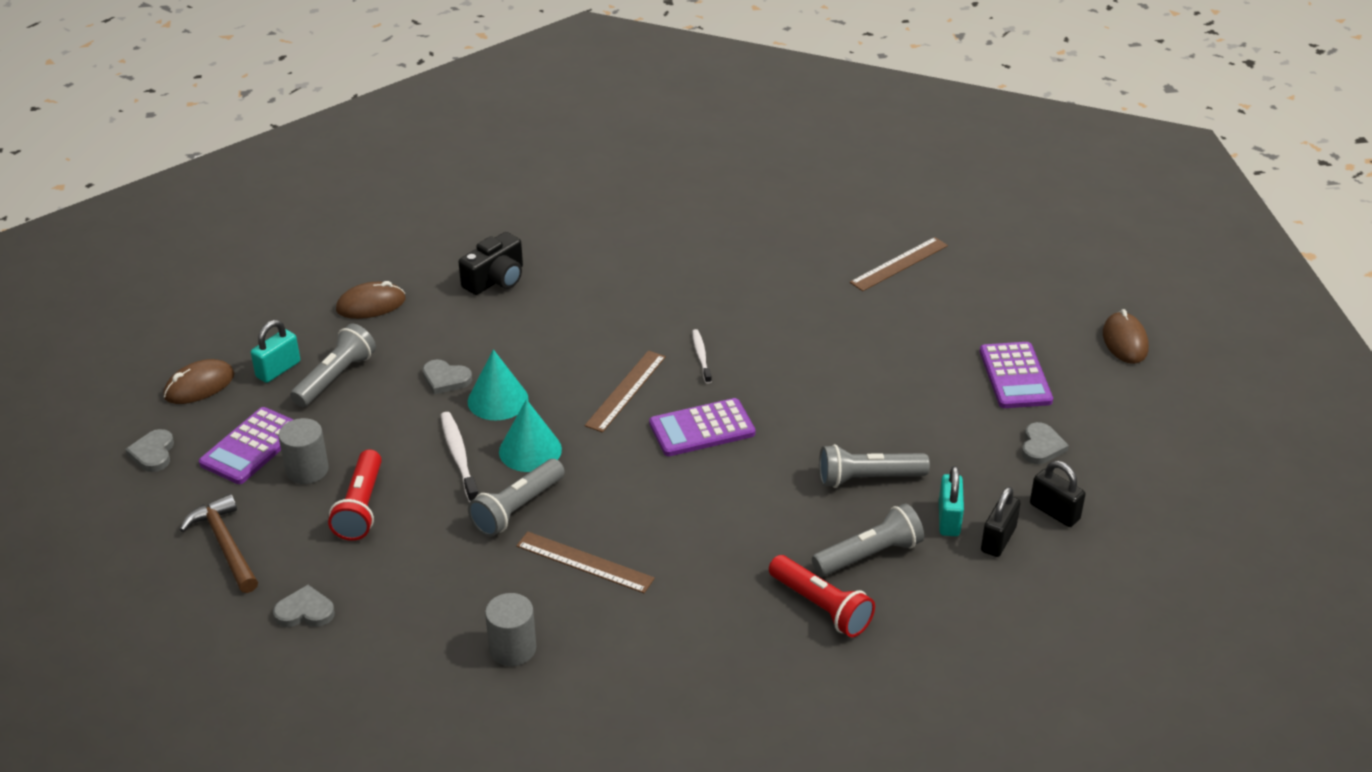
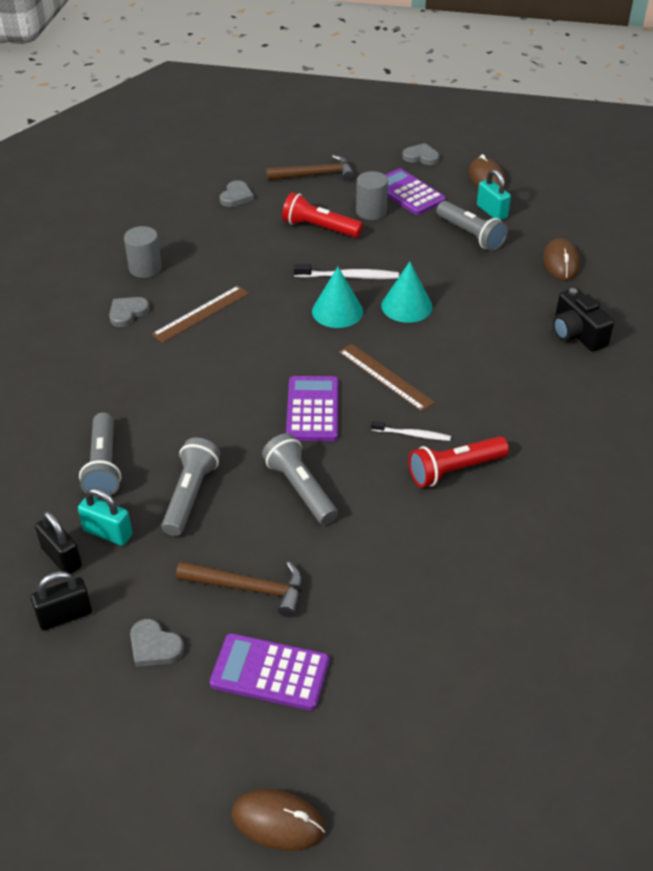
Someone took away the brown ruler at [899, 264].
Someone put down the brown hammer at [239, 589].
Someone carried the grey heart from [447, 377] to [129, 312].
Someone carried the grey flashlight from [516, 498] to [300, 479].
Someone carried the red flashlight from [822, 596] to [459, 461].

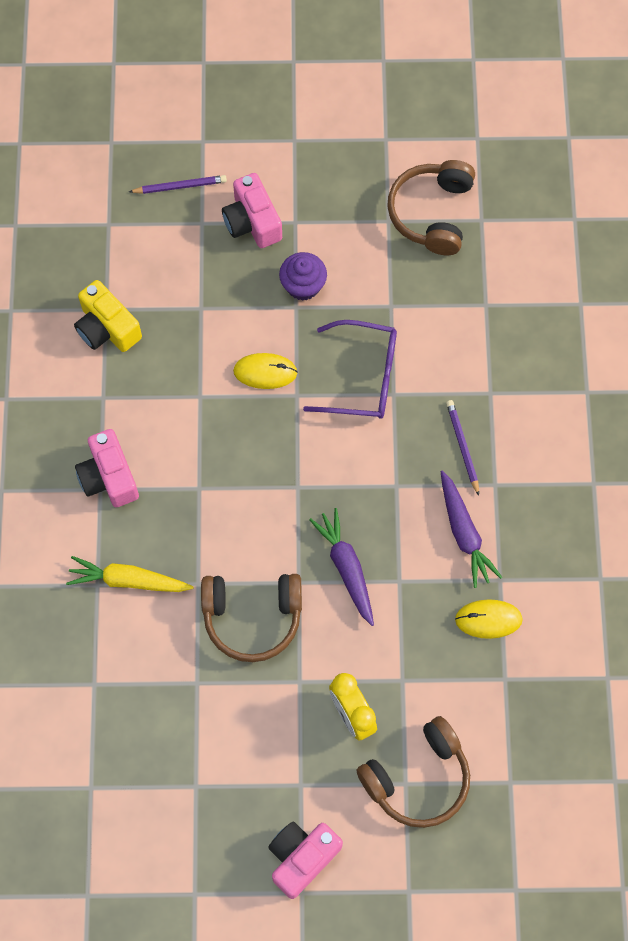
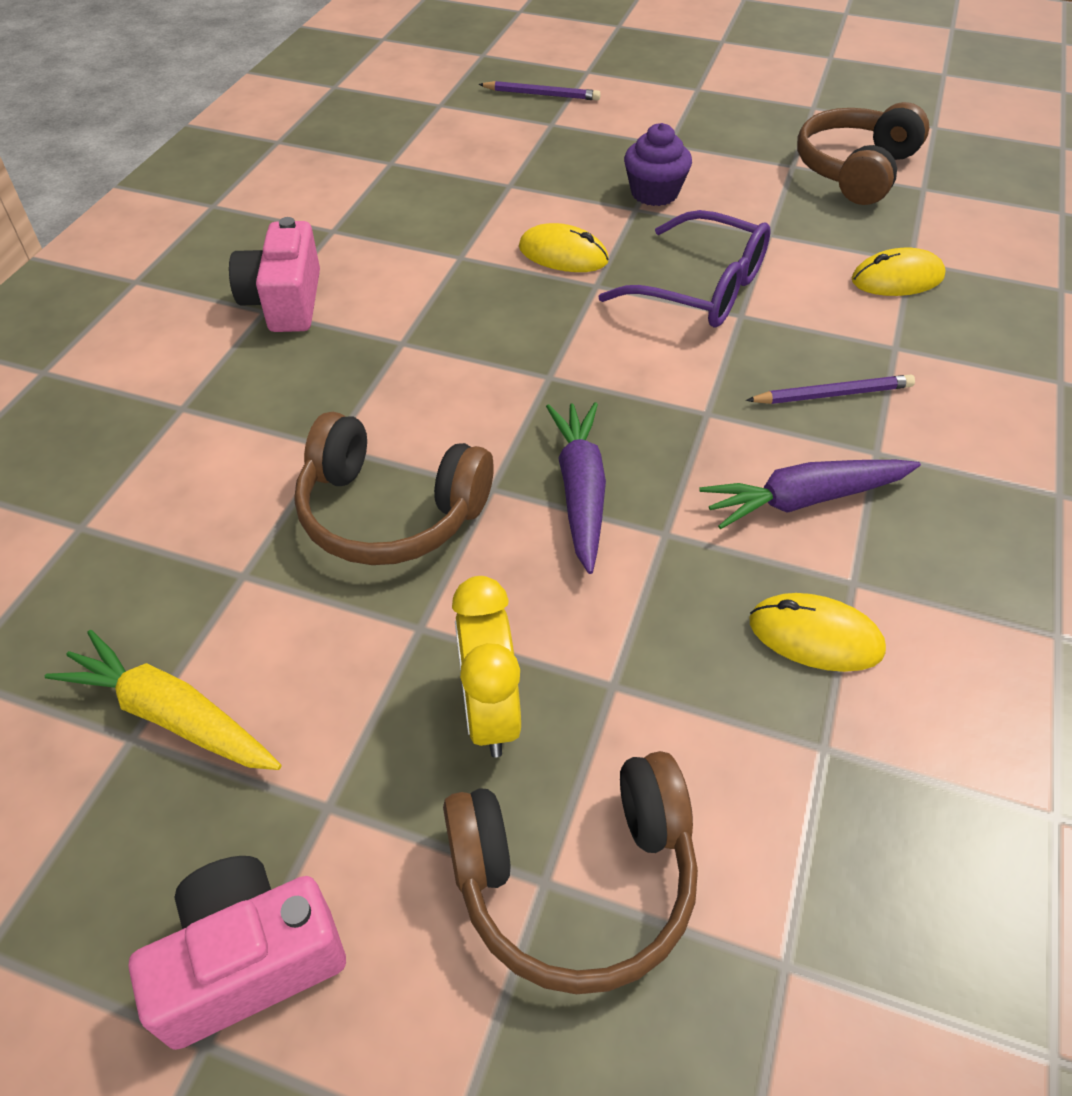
Someone took away the yellow camera at [108, 316].
Someone took away the pink camera at [252, 210].
Someone put down the yellow mouse at [899, 272].
Someone carried the yellow carrot from [130, 574] to [163, 700].
Someone rotated the purple carrot at [471, 529] by 75 degrees clockwise.
Someone rotated the purple pencil at [462, 448] by 75 degrees clockwise.

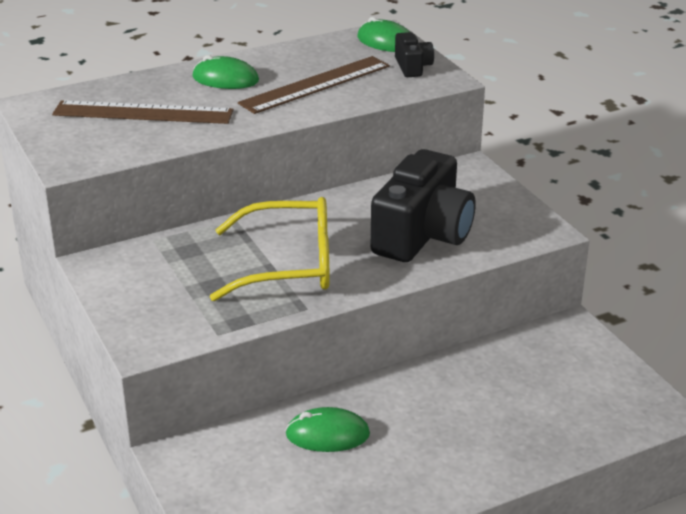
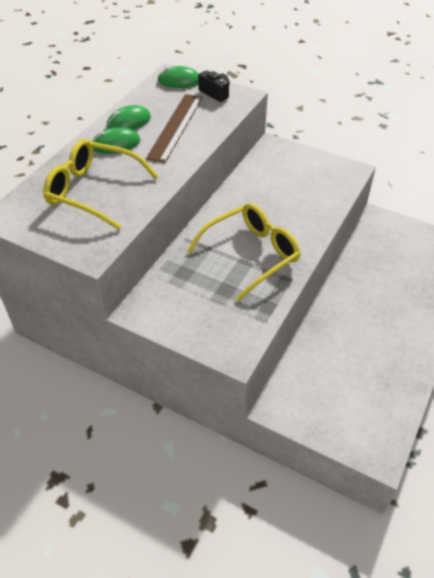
Someone took away the black camera at [423, 205].
Someone carried the green mouse from [327, 429] to [129, 117].
Someone swapped the brown ruler at [143, 112] for the yellow glasses at [100, 184].

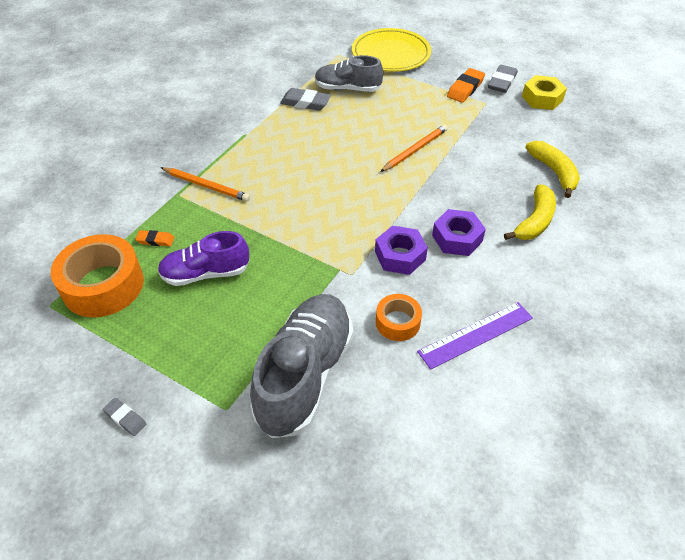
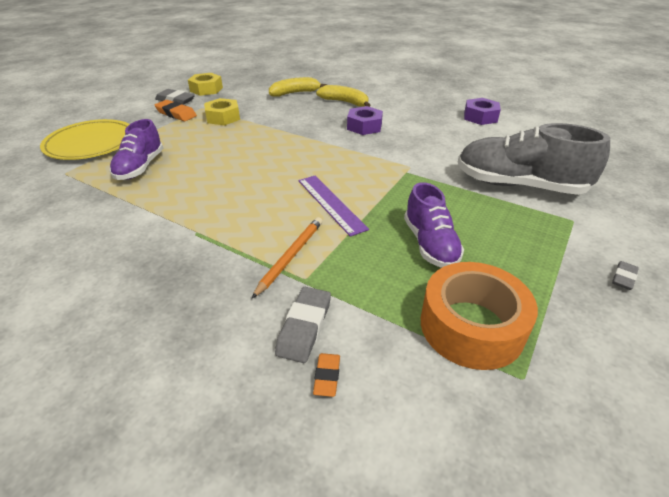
Someone took away the orange tape at [399, 317].
Someone took away the orange pencil at [414, 148].
Someone put down the yellow nut at [222, 111].
Someone carried the orange eraser from [154, 238] to [326, 375].
Someone carried the grey eraser from [305, 99] to [303, 325].
Someone carried the purple nut from [401, 250] to [482, 111].
Someone carried the purple ruler from [475, 336] to [333, 206].
Someone repainted the grey shoe at [349, 73], which became the purple shoe at [136, 149].

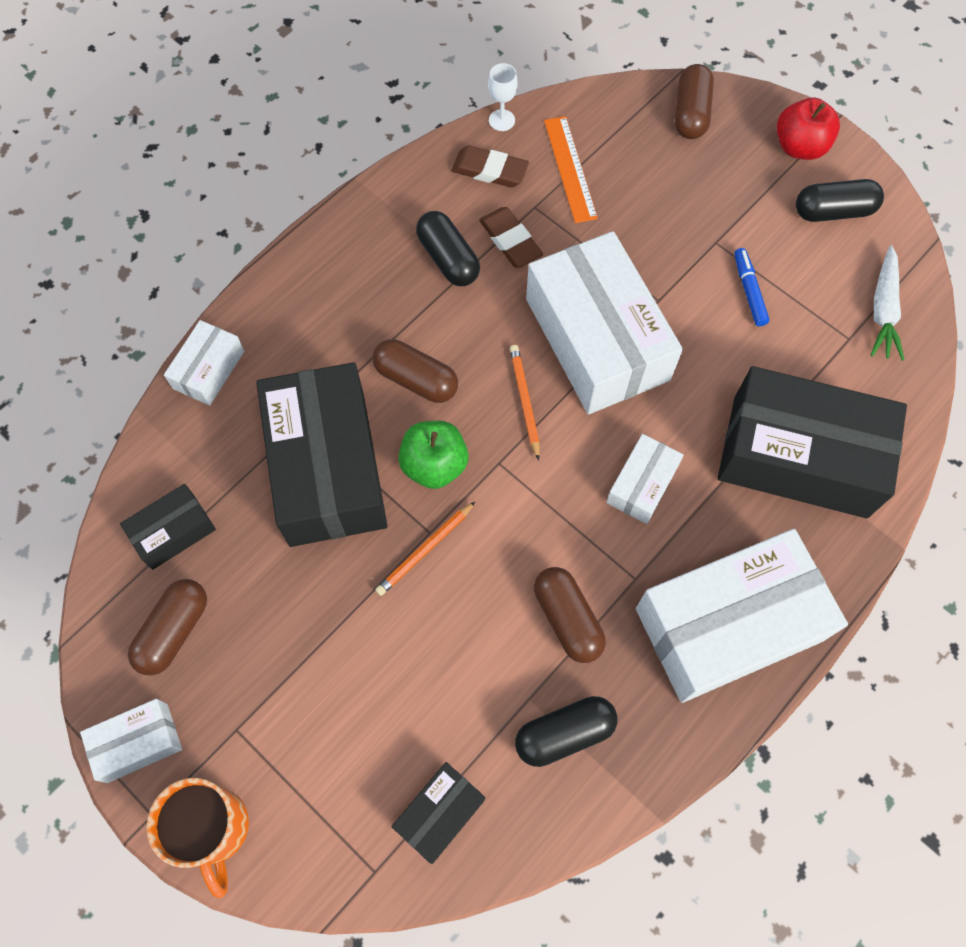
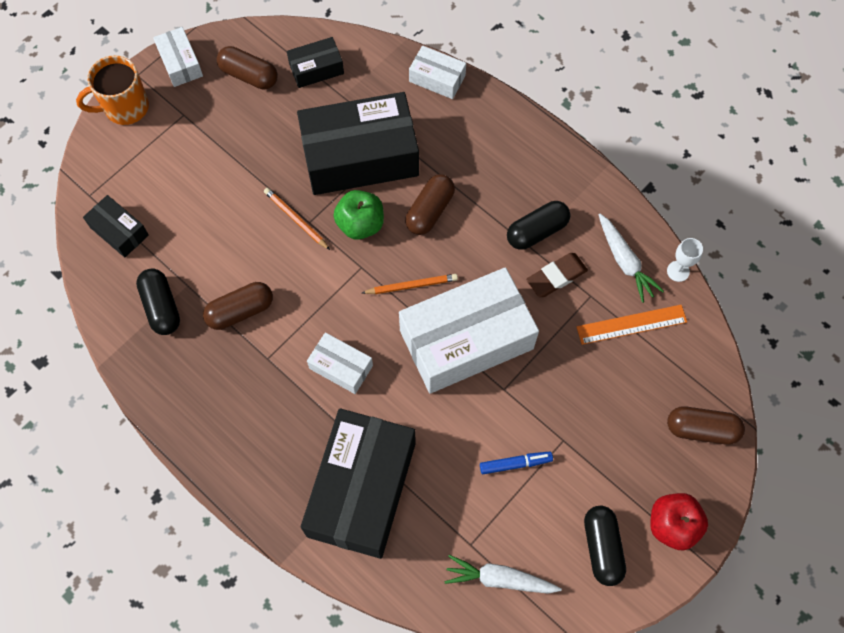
Someone took away the white box at [742, 616].
Someone swapped the brown eraser at [490, 166] for the white carrot at [631, 258].
Someone rotated the black box at [168, 527] by 75 degrees counterclockwise.

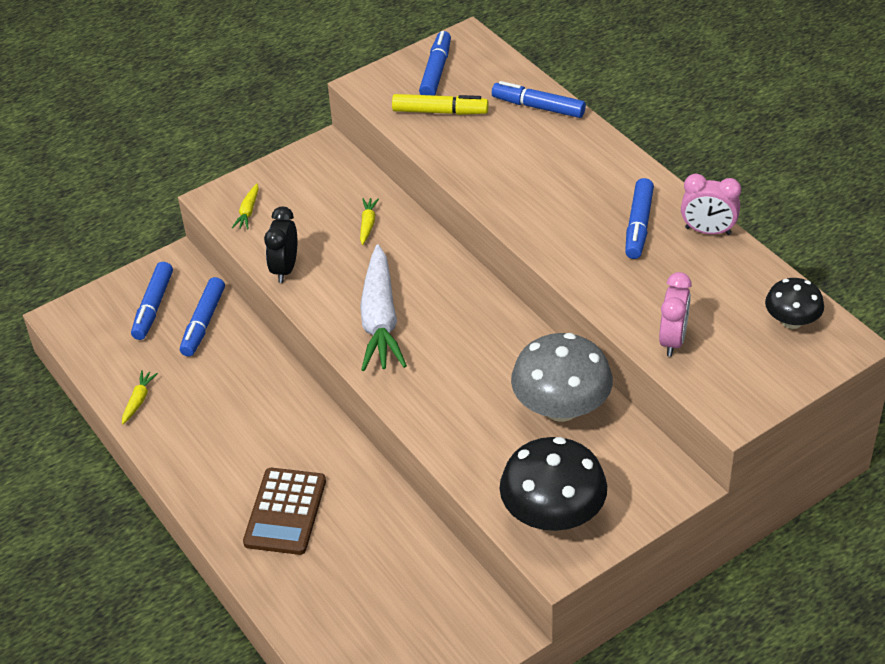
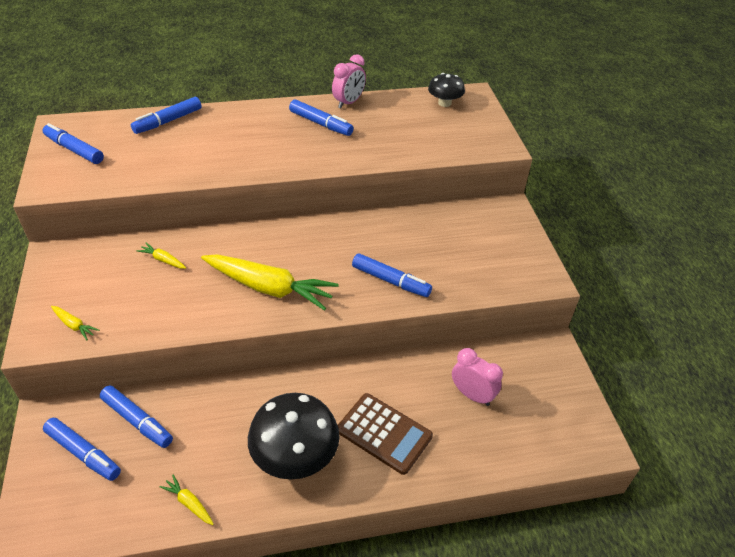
Someone took away the black clock at [280, 245].
Someone took away the yellow marker at [440, 104].
Someone took away the grey mushroom at [562, 377].
Someone put down the blue marker at [392, 275].
Someone carried the black mushroom from [553, 484] to [294, 436].
Someone carried the pink clock from [675, 314] to [477, 377].
Someone repainted the white carrot at [383, 308], which became the yellow carrot at [270, 282].

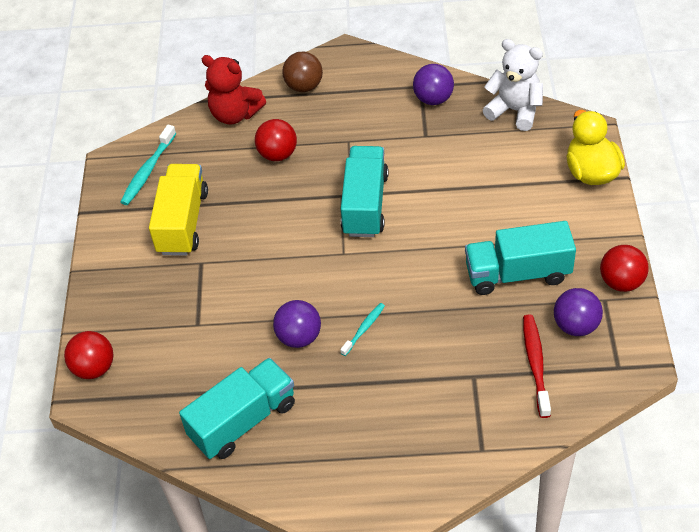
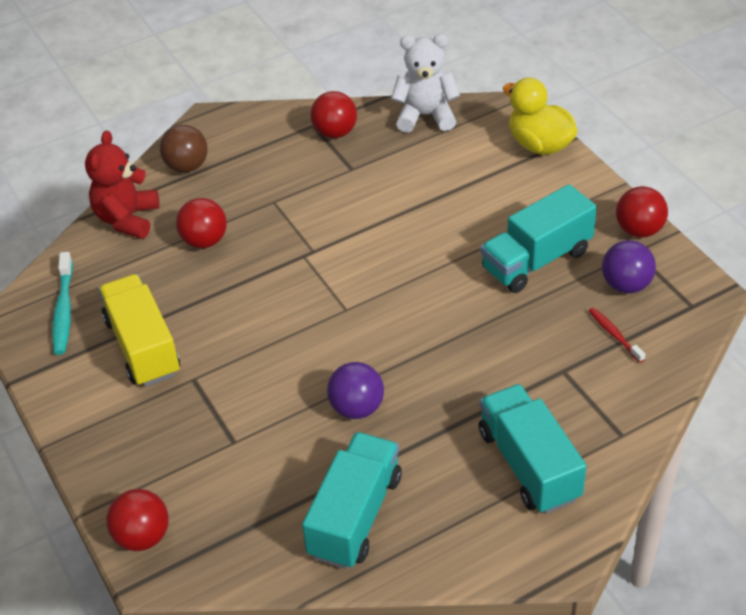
Someone took away the turquoise toothbrush at [362, 329].
Someone carried the turquoise truck from [365, 191] to [533, 449].
Someone repainted the purple ball at [433, 84], which became the red ball at [334, 114].
Someone rotated the red teddy bear at [234, 90] by 105 degrees clockwise.
Someone scaled the red toothbrush at [537, 366] by 0.62.

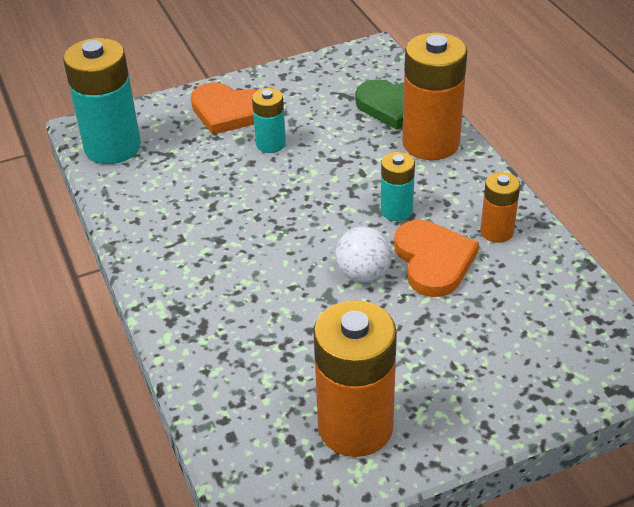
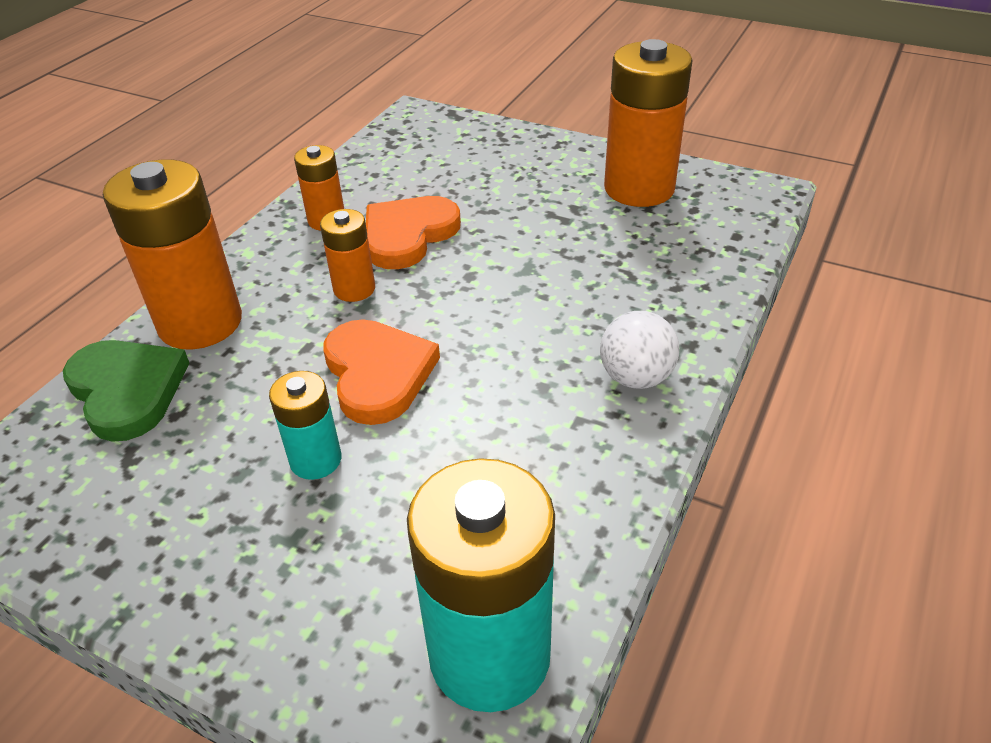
Someone carried the orange heart from [224, 108] to [381, 372].
Someone carried the white ball from [363, 254] to [639, 350].
Someone repainted the turquoise battery at [398, 186], which became the orange battery at [347, 255].

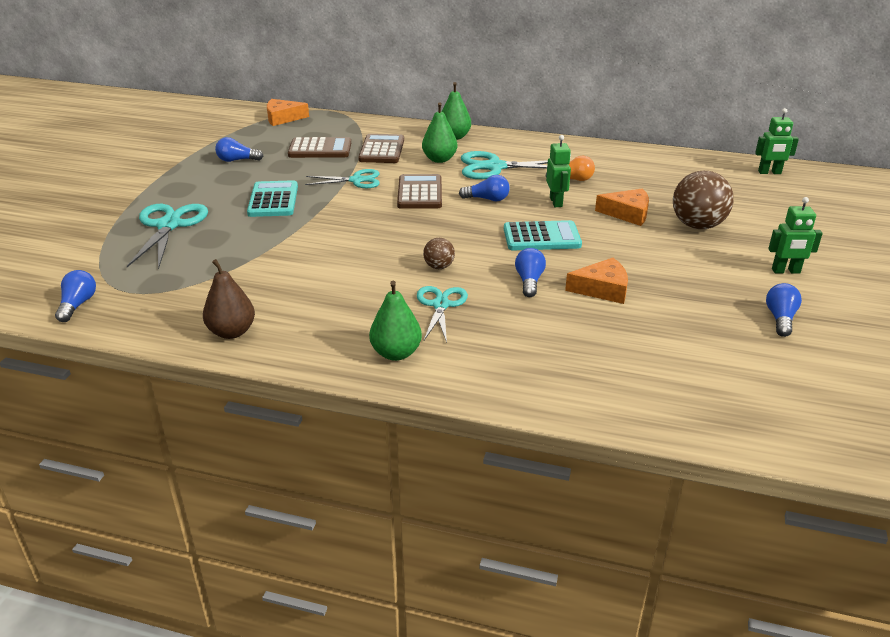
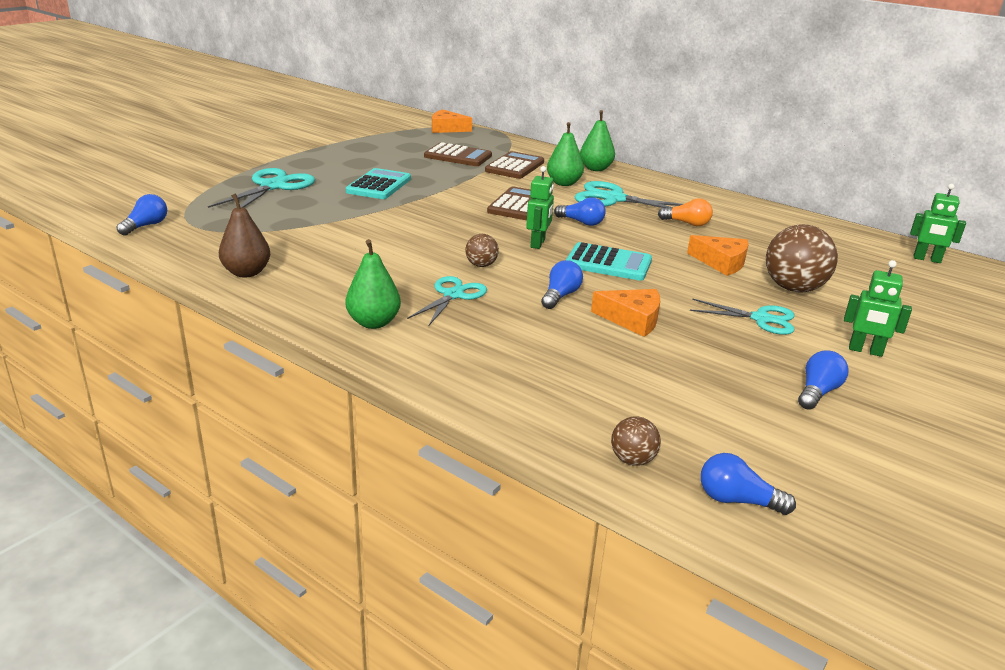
Someone put down the brown ball at [636, 441].
Someone carried the blue light bulb from [239, 149] to [748, 484].
Someone carried the turquoise scissors from [342, 178] to [742, 316].
Someone carried the green robot from [558, 171] to [540, 207].

